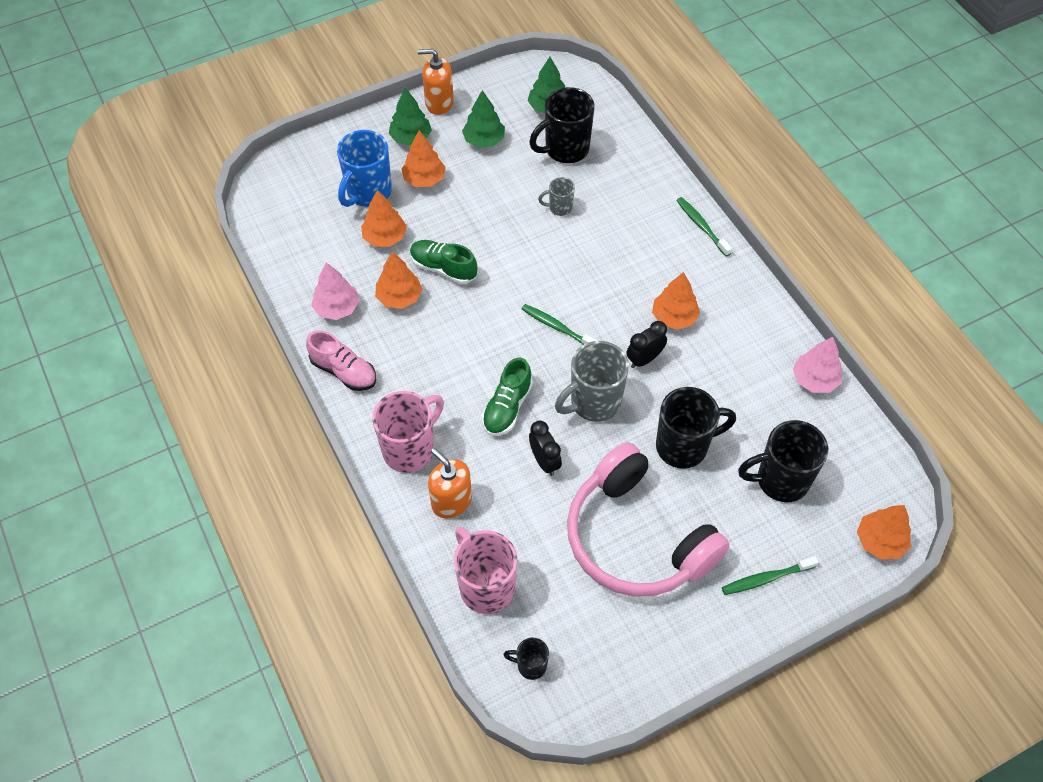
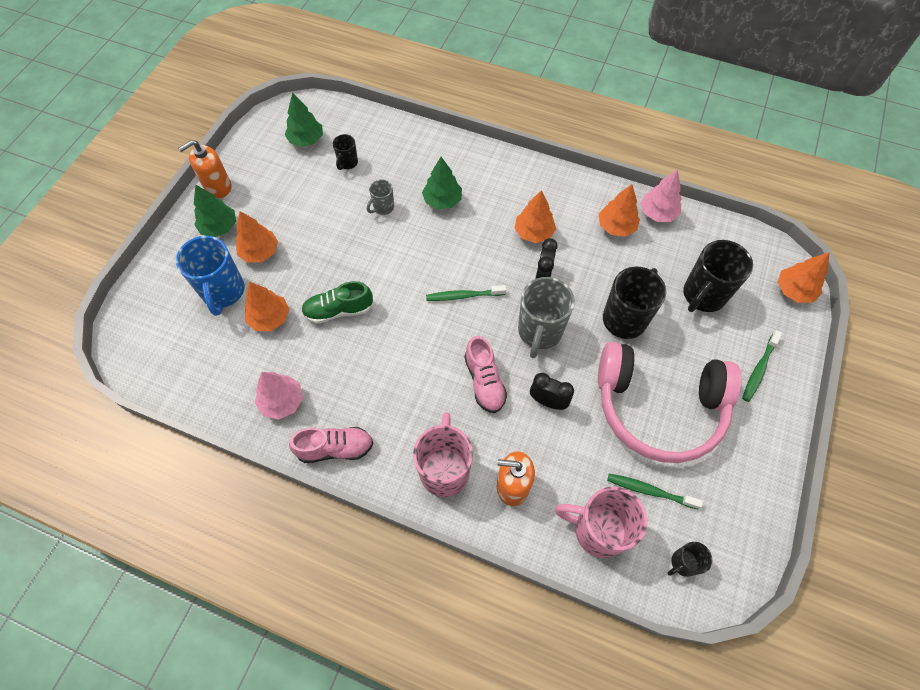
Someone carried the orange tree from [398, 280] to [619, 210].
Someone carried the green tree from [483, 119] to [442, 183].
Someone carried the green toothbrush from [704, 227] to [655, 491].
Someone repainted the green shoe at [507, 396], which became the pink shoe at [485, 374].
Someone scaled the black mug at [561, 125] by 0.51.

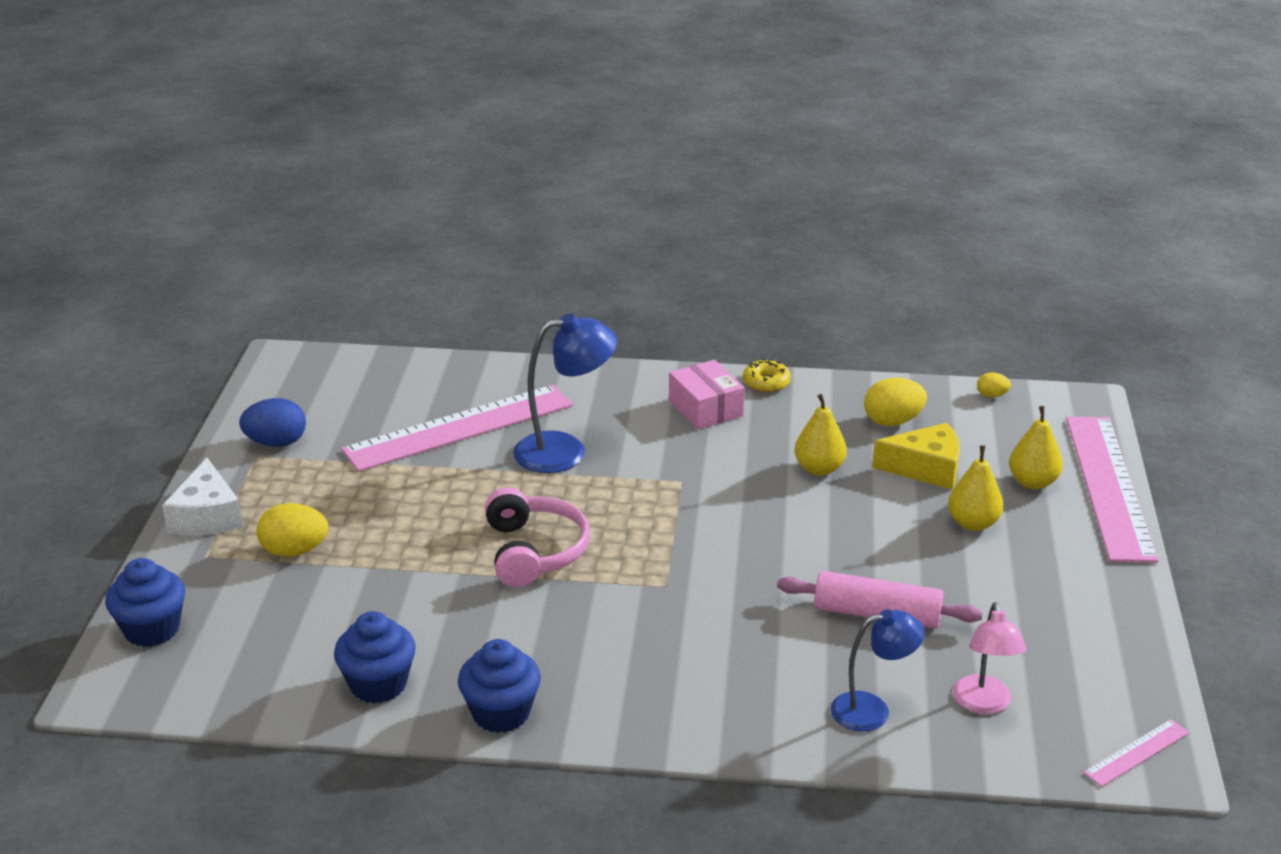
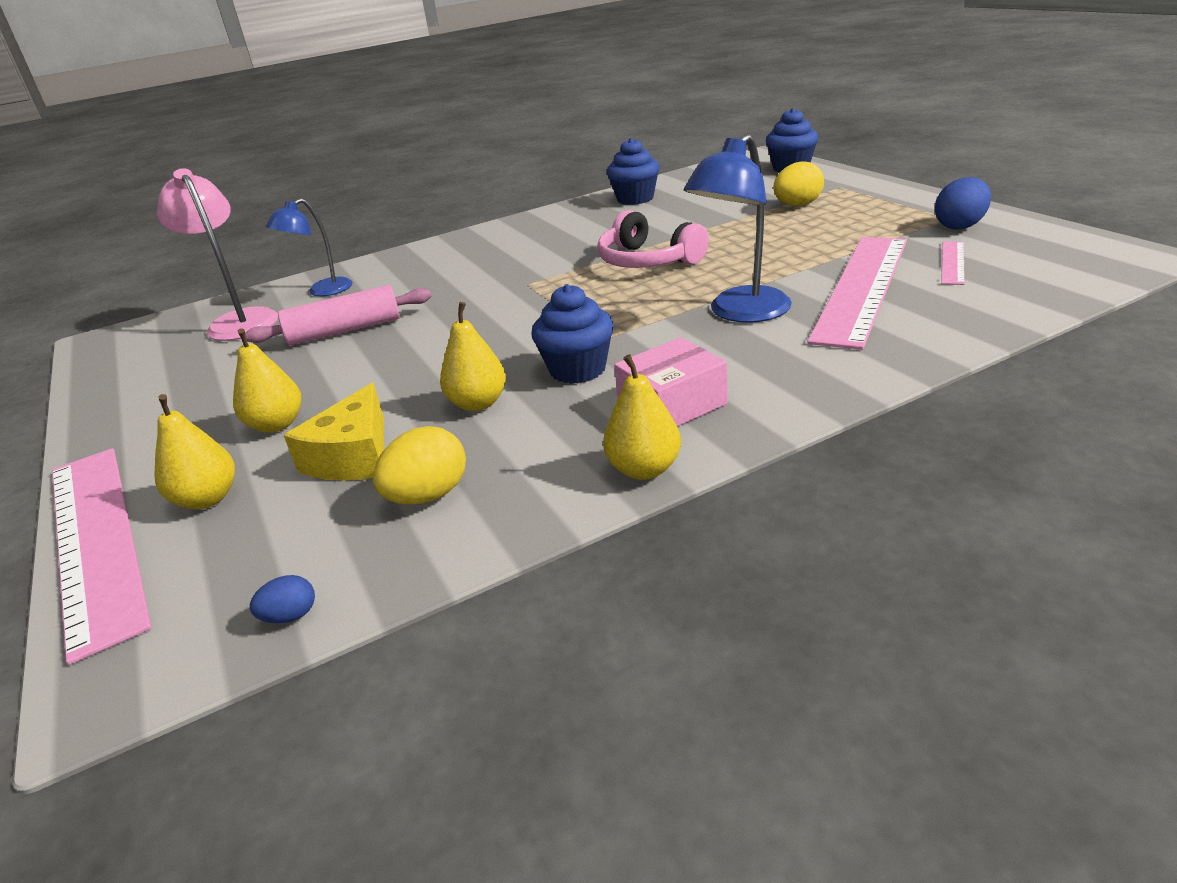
Someone took away the white cheese at [202, 496].
Someone carried the blue cupcake from [499, 686] to [572, 334].
Someone carried the pink ruler from [1136, 753] to [953, 263].
Someone swapped the yellow donut at [767, 375] for the yellow pear at [642, 417].
Someone repainted the yellow egg at [994, 385], which became the blue egg at [282, 599].
Someone rotated the pink box at [707, 394] by 60 degrees counterclockwise.
Someone rotated the yellow cheese at [916, 456] by 45 degrees counterclockwise.
Someone scaled the pink lamp at [989, 658] by 1.51.

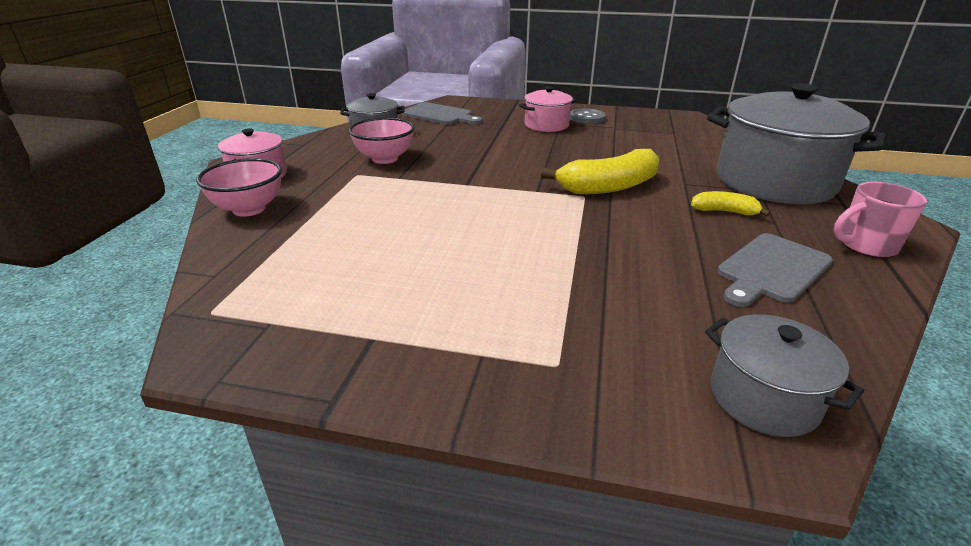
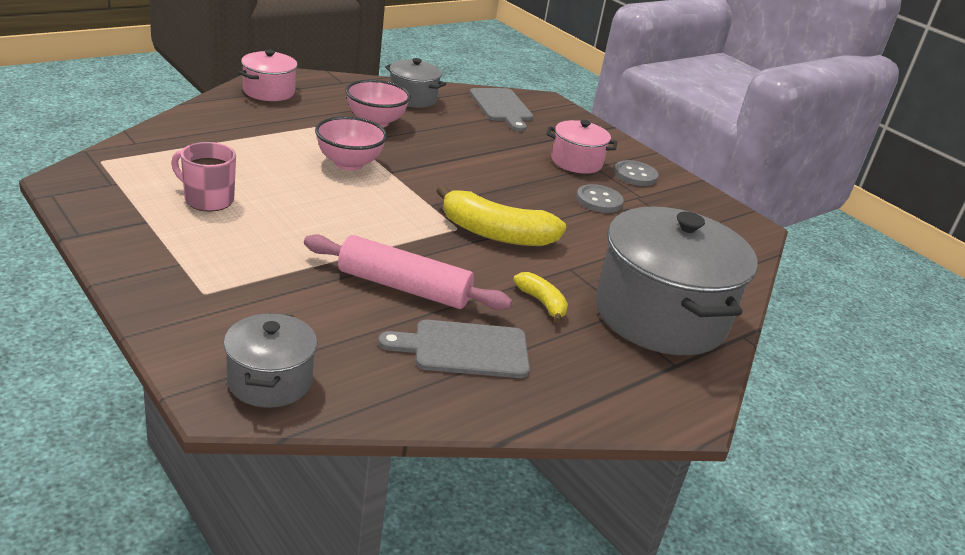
Someone put down the pink rolling pin at [408, 272].
Someone put down the grey button at [600, 198].
Someone carried the pink bowl from [239, 187] to [351, 143].
Someone carried the pink mug from [880, 220] to [203, 176].

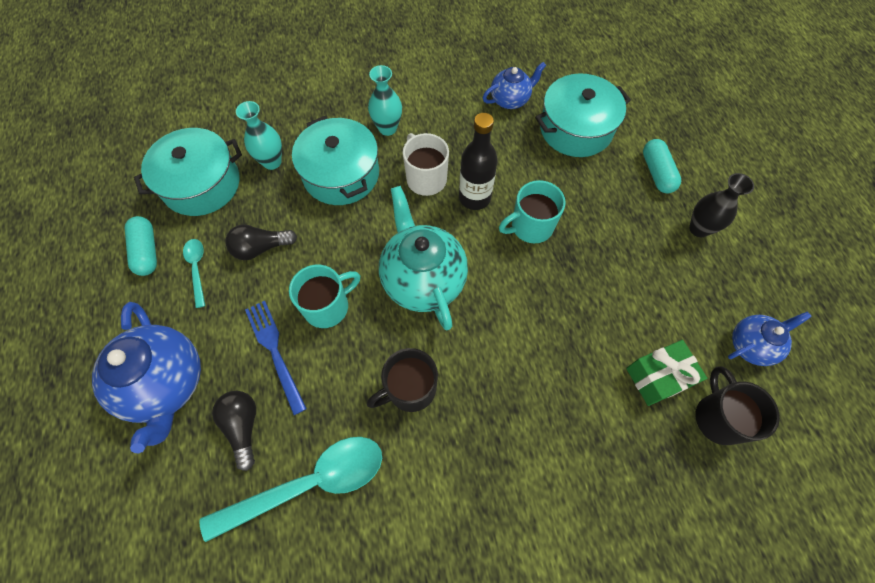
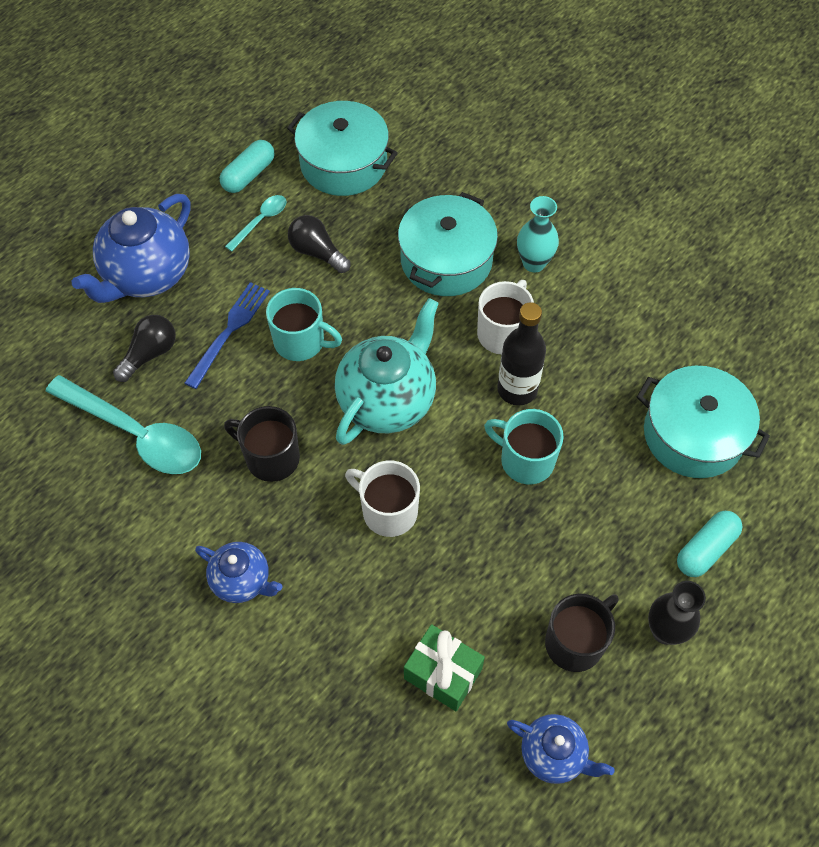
Someone took away the turquoise vase at [259, 135].
Someone put down the white mug at [382, 498].
Someone carried the blue teapot from [514, 85] to [238, 572].
Someone carried the black mug from [738, 405] to [582, 633].

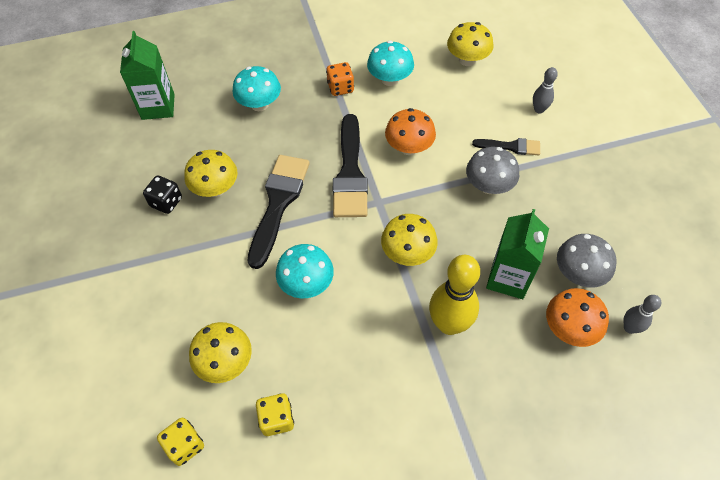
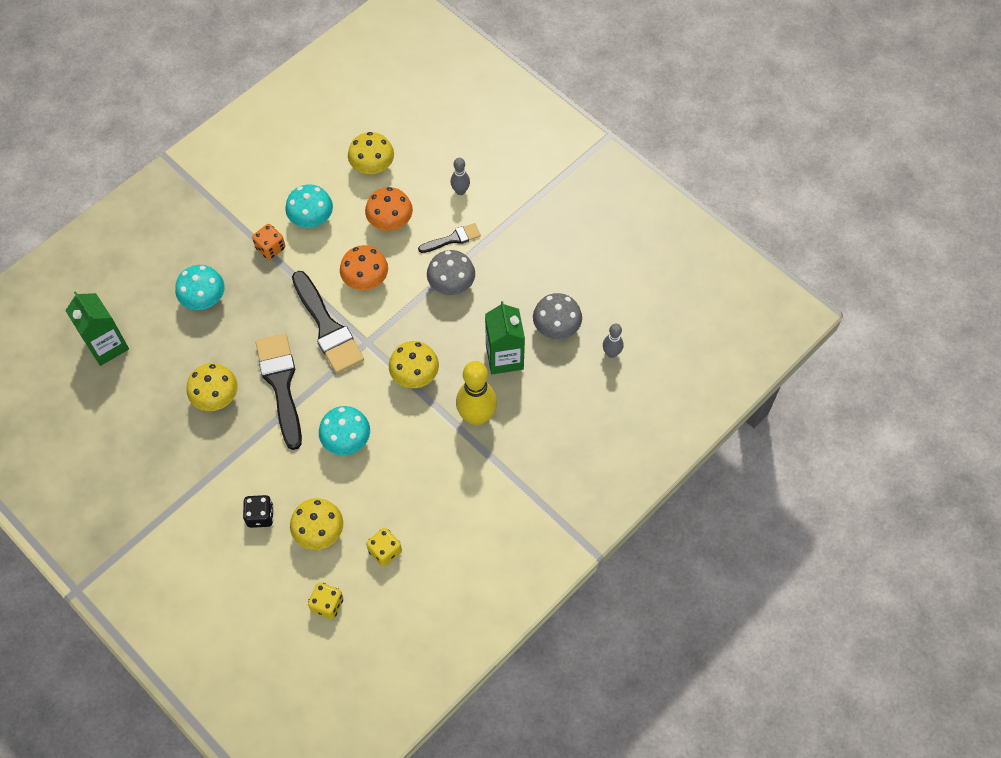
Someone carried the black dice from [162, 194] to [258, 511].
Someone carried the orange mushroom from [577, 317] to [389, 209].

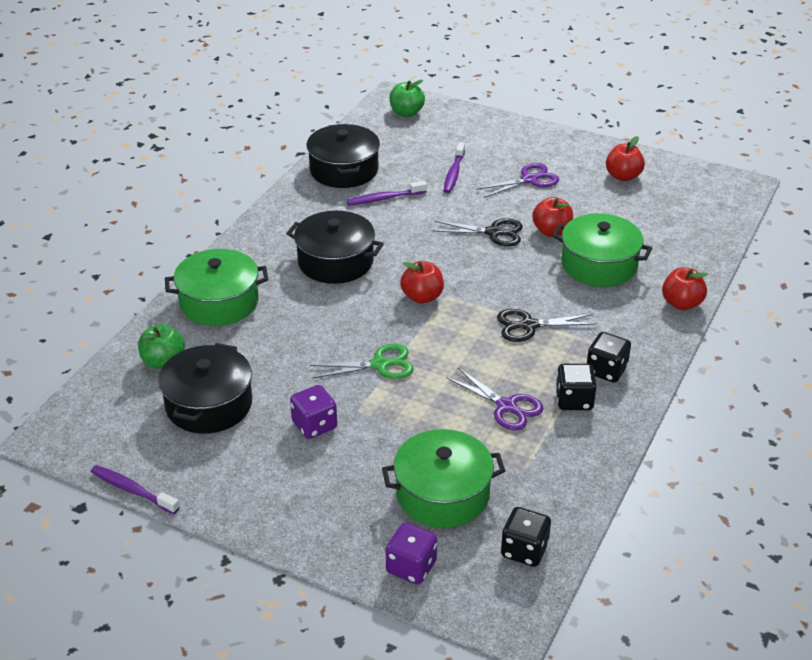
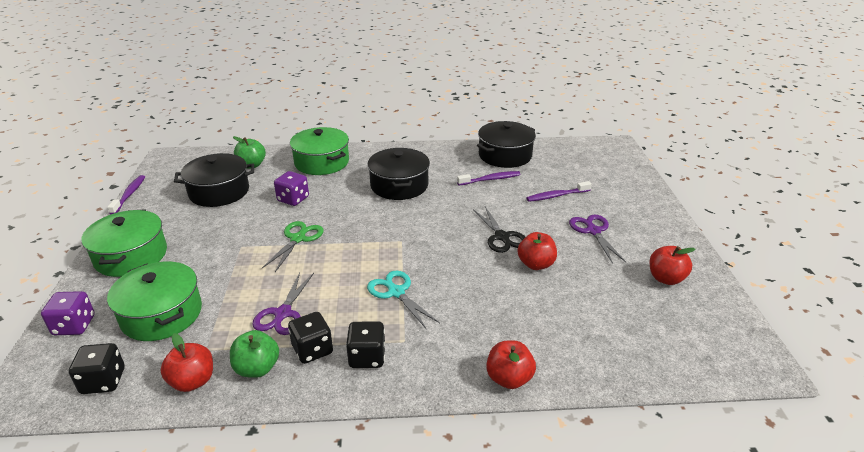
Someone carried the purple dice from [313, 412] to [291, 188].
Someone carried the green apple from [407, 98] to [254, 354].
Someone carried the red apple from [422, 282] to [186, 362].
Someone carried the green pot from [602, 250] to [124, 243].
Someone repainted the black scissors at [547, 325], which became the turquoise scissors at [403, 300].
Someone rotated the green scissors at [362, 361] by 120 degrees counterclockwise.
Someone rotated the purple toothbrush at [387, 193] by 120 degrees clockwise.
Someone rotated the purple scissors at [517, 180] by 135 degrees counterclockwise.

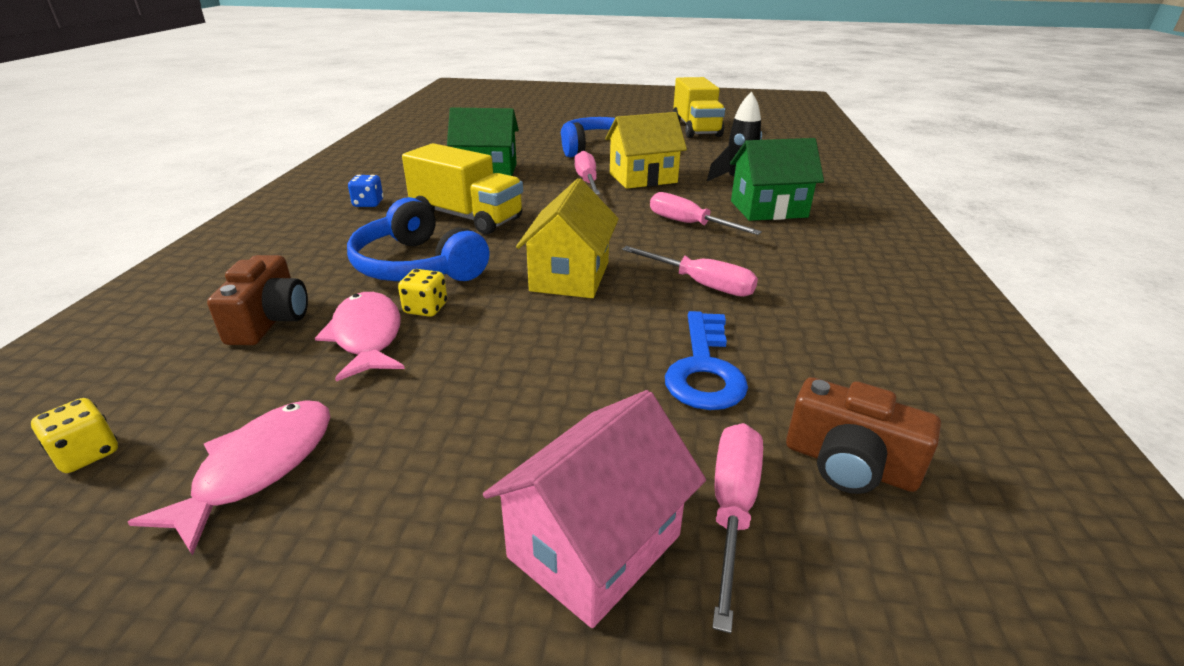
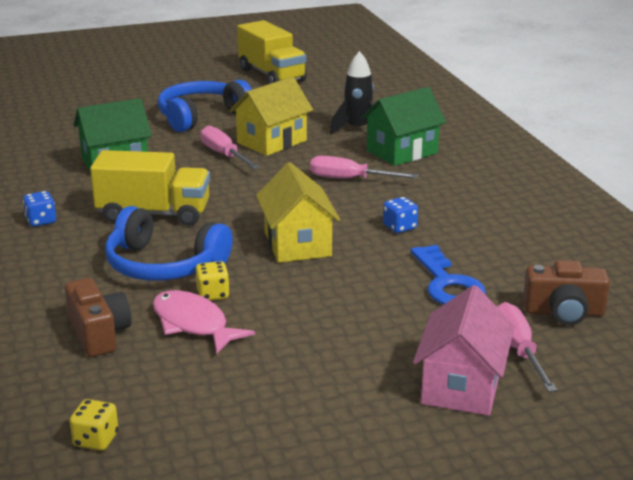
Someone took away the pink fish at [229, 478].
Someone swapped the pink screwdriver at [690, 271] for the blue dice at [400, 215].

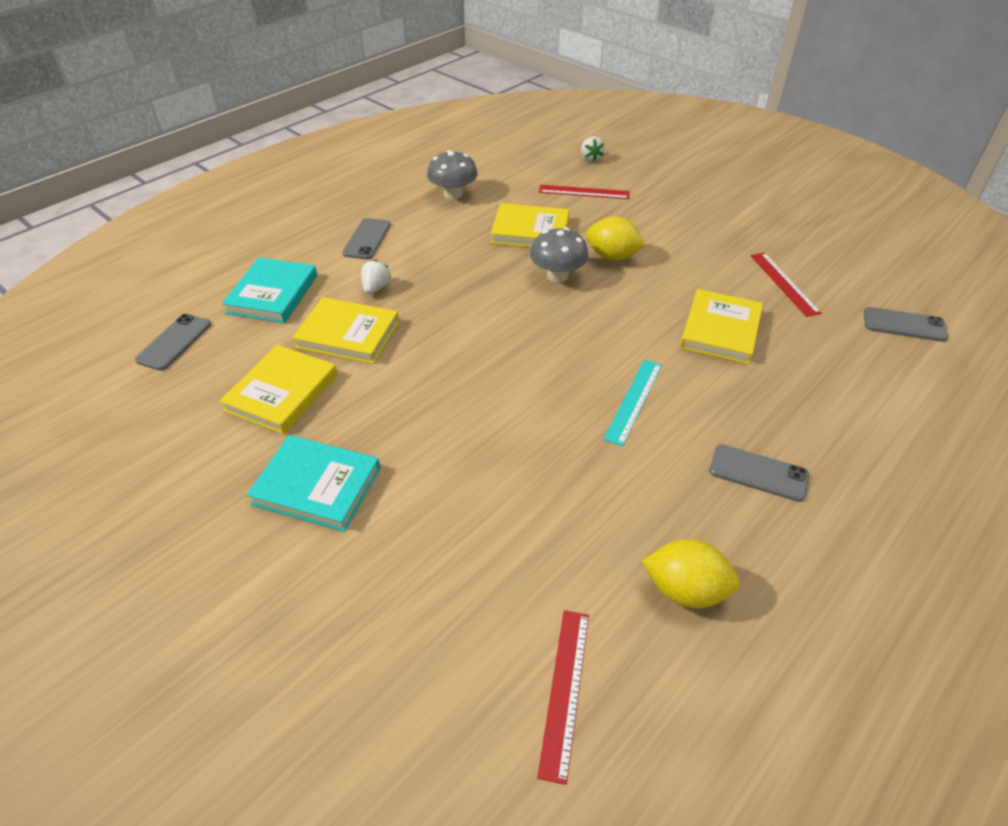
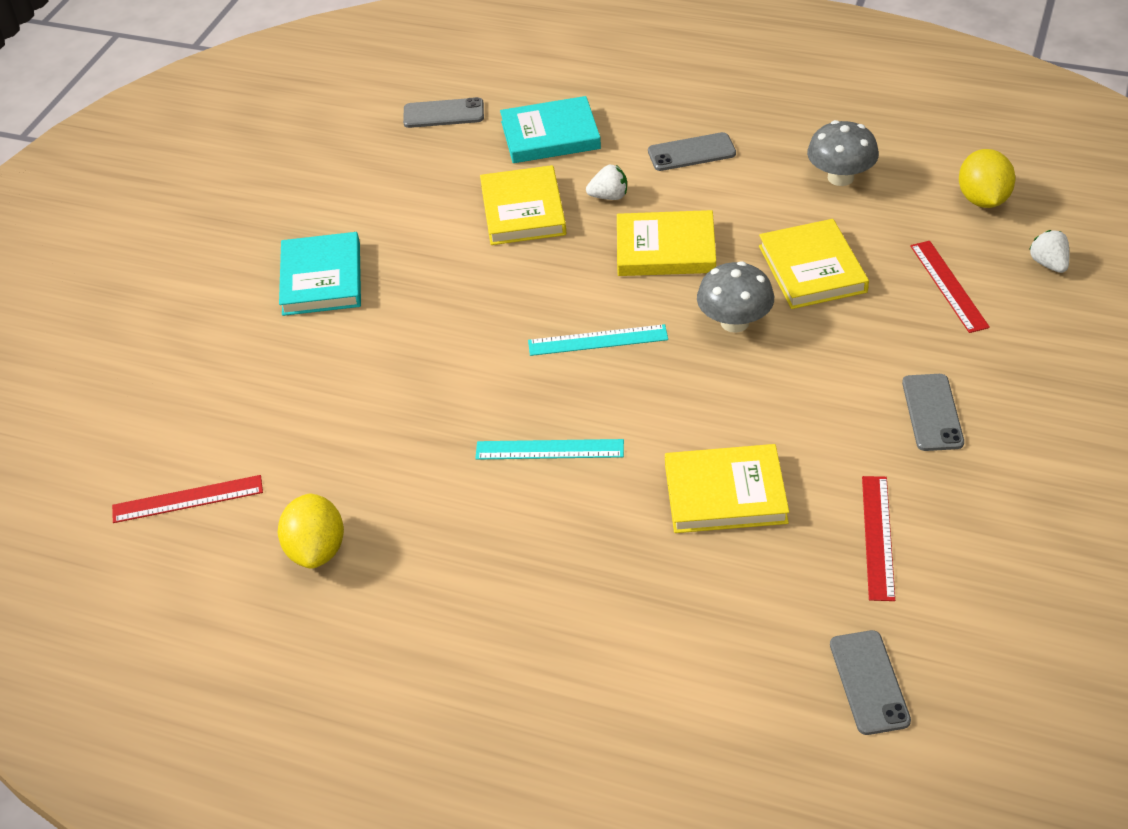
Someone put down the turquoise ruler at [598, 340].
Someone carried the yellow book from [278, 389] to [666, 243].
Someone carried the yellow lemon from [616, 238] to [987, 178].
Someone carried the grey phone from [759, 473] to [933, 412].
Someone rotated the white strawberry at [593, 149] by 105 degrees clockwise.
Someone rotated the red ruler at [786, 285] by 45 degrees counterclockwise.

